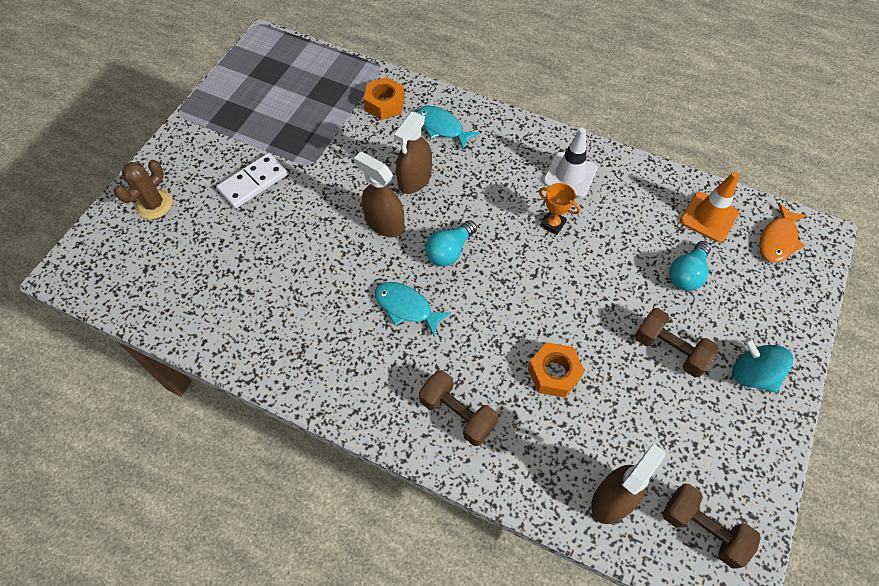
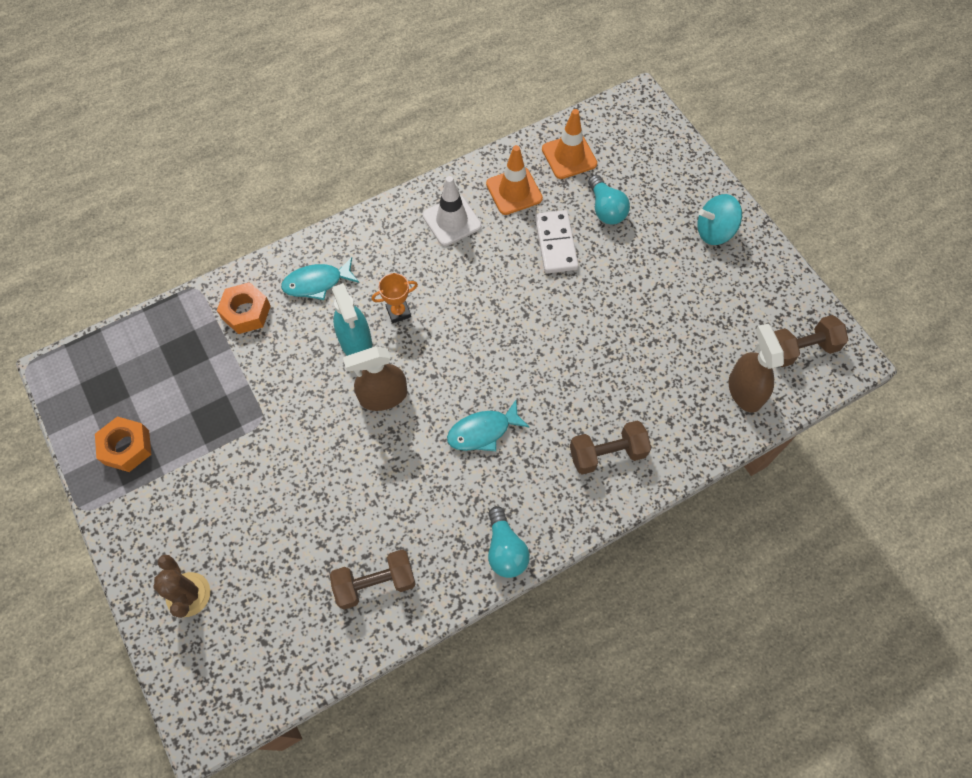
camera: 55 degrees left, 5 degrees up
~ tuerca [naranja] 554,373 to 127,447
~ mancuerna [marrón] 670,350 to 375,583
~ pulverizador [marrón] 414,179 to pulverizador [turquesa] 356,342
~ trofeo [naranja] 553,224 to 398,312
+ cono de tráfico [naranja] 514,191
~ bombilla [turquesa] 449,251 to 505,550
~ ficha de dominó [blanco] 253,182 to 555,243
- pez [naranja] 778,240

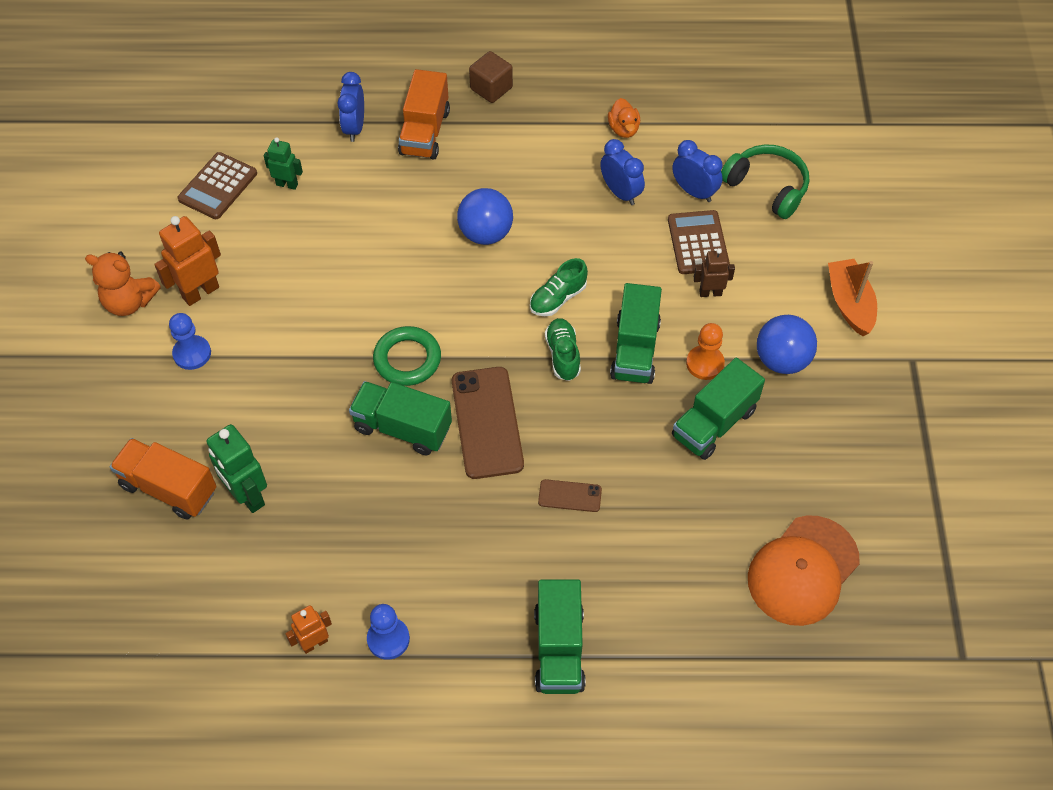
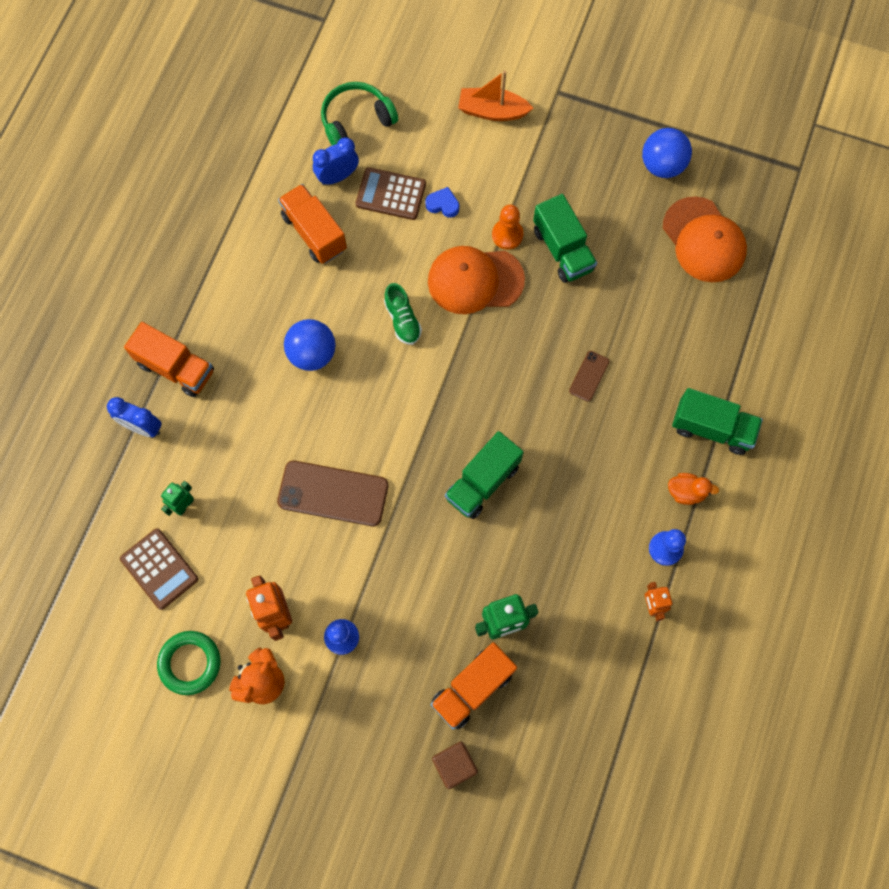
camera: 70 degrees left, 15 degrees up
~ anillo [verde] 407,359 to 190,663
~ móvil [marrón] 487,422 to 333,493
~ despertador [azul] 620,193 to camión [naranja] 314,233
~ robot [marrón] 710,293 to corazón [azul] 443,205
~ camión [verde] 635,350 to gorra [naranja] 475,280
~ cubo [marrón] 491,88 to 454,765
~ pelota [azul] 781,360 to 662,165
~ pato [naranja] 623,129 to 686,492
- zapato [verde] 563,355

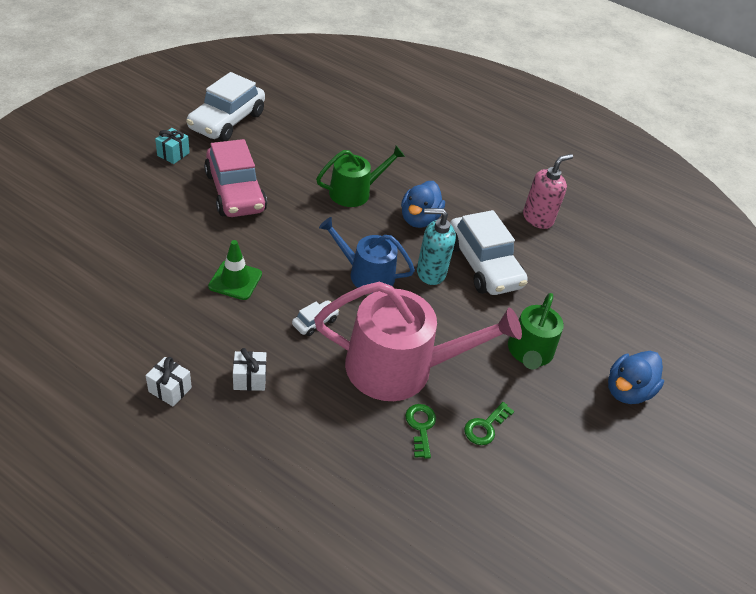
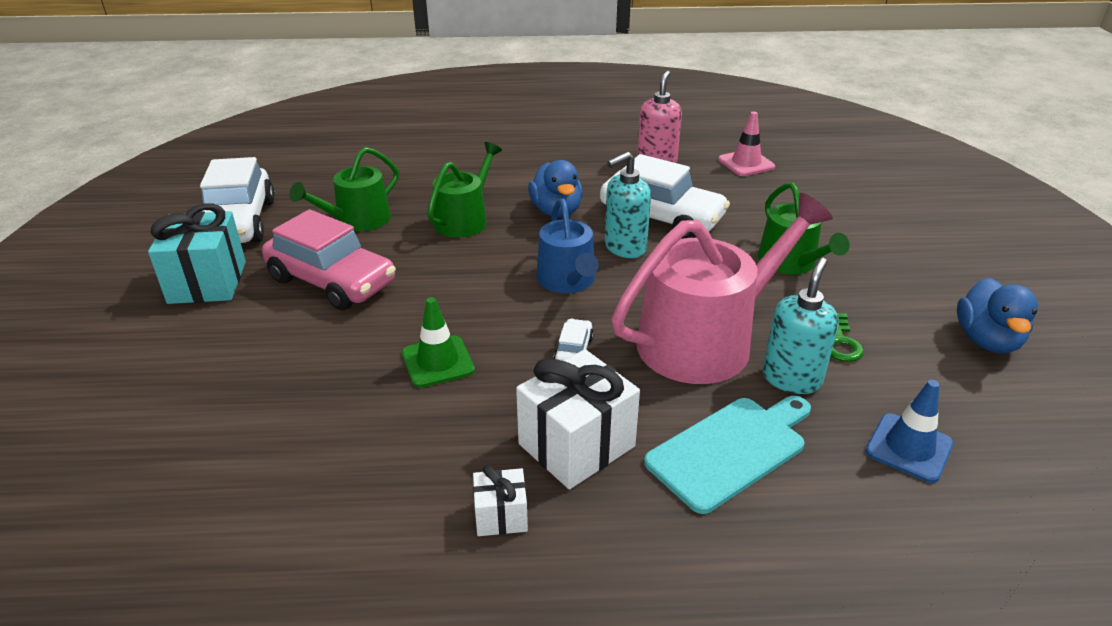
camera: 30 degrees left, 10 degrees down
~ regalo [turquesa] 173,154 = 207,282 x1.95
+ regadera [verde] 357,220
~ regalo [blanco] 250,379 = 576,445 x1.95
~ regadera [azul] 366,274 = 568,281 90 degrees counterclockwise
+ tabla de cortar [turquesa] 730,450
+ cono de tráfico [rosa] 746,163
~ llave [verde] 421,427 to dispensador de jabón [turquesa] 791,378
+ cono de tráfico [azul] 909,448
~ pato [azul] 627,391 to 987,340

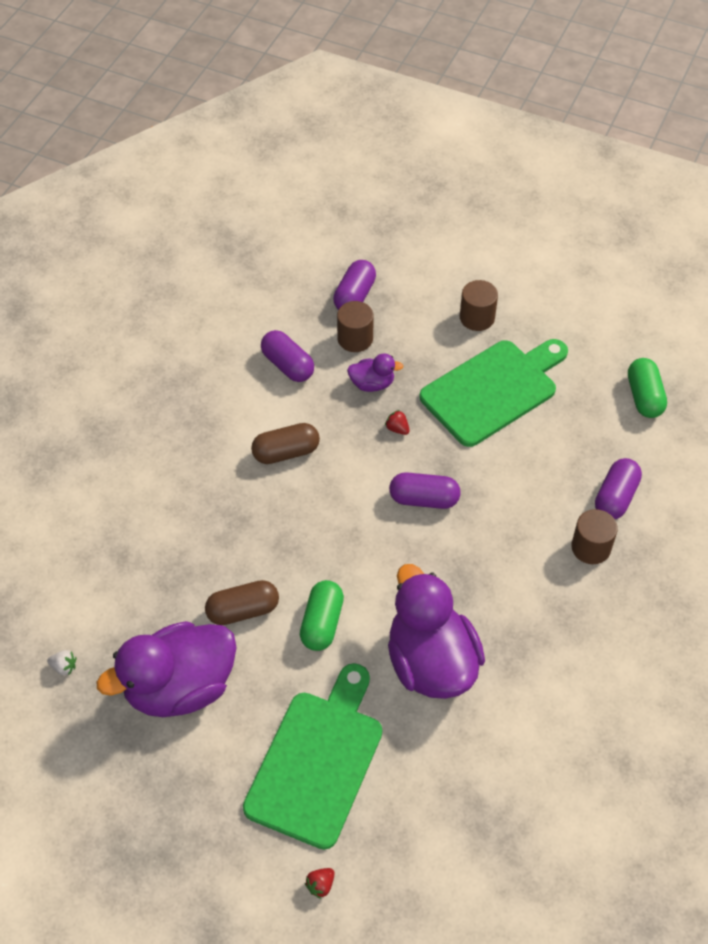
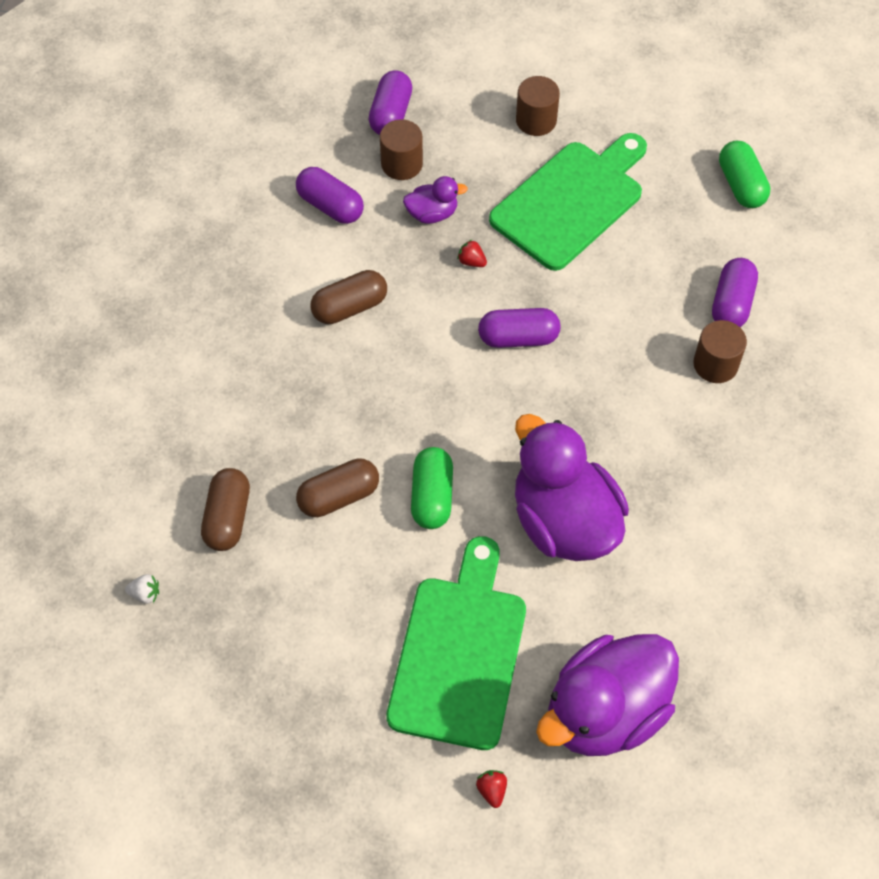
camera: 10 degrees left, 5 degrees up
+ cápsula [marrón] 228,517
~ fresa [rojo] 320,885 = 492,790 135 degrees clockwise
~ pato [morado] 180,687 to 605,712

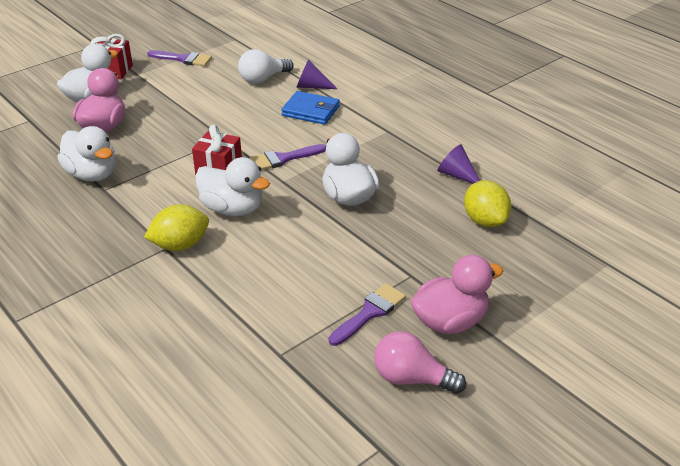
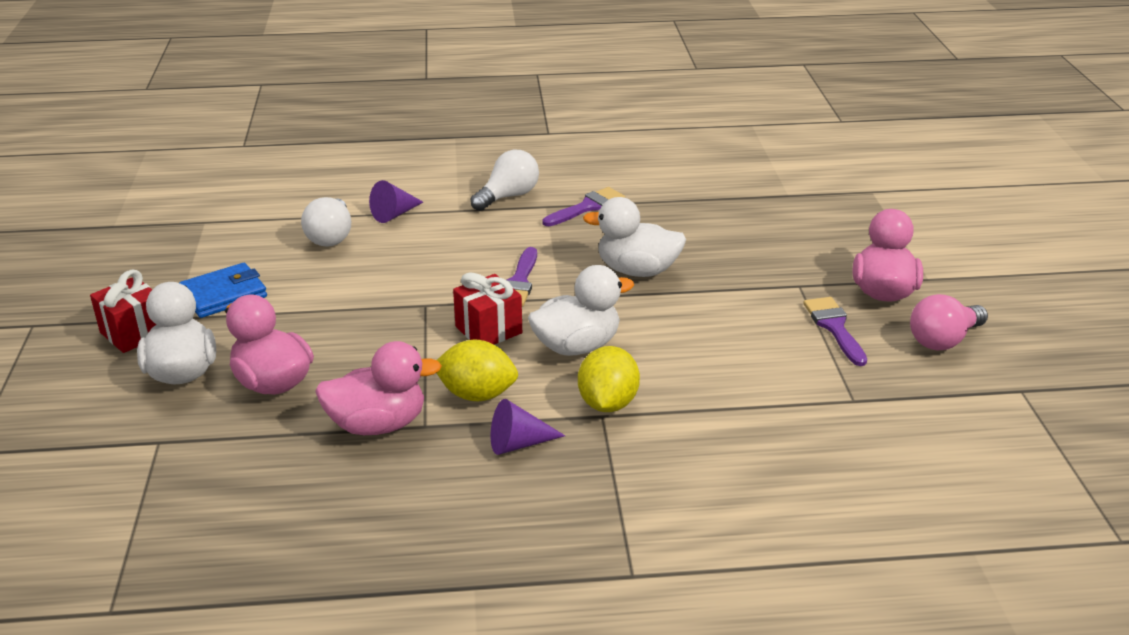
camera: 55 degrees left, 5 degrees down
~ cartera [azul] 311,111 to 224,294
~ pato [blanco] 92,174 to pato [rosa] 378,425
~ limón [amarillo] 485,221 to 477,394
+ bombilla [blanco] 508,196
~ cono [morado] 457,175 to 518,443
~ pincel [morado] 183,59 to 587,207

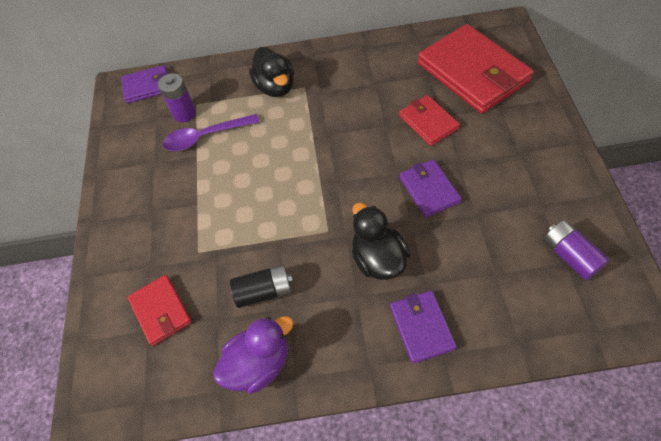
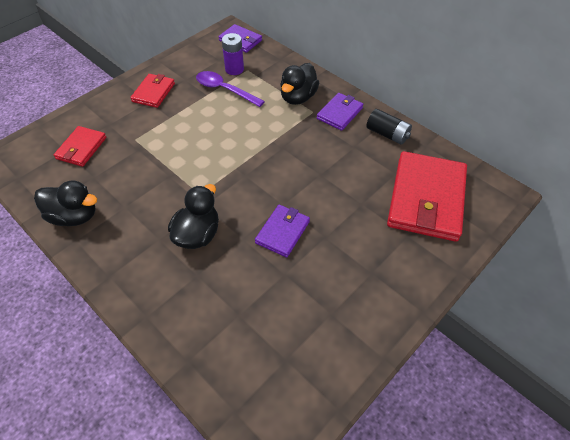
camera: 45 degrees right, 5 degrees down
~ pato [morado] 259,364 to pato [negro] 74,216
~ cartera [rojo] 428,122 to 153,92
~ cartera [morado] 421,327 to 339,113
~ pila [negro] 264,291 to 387,134
- pila [morado] 570,256

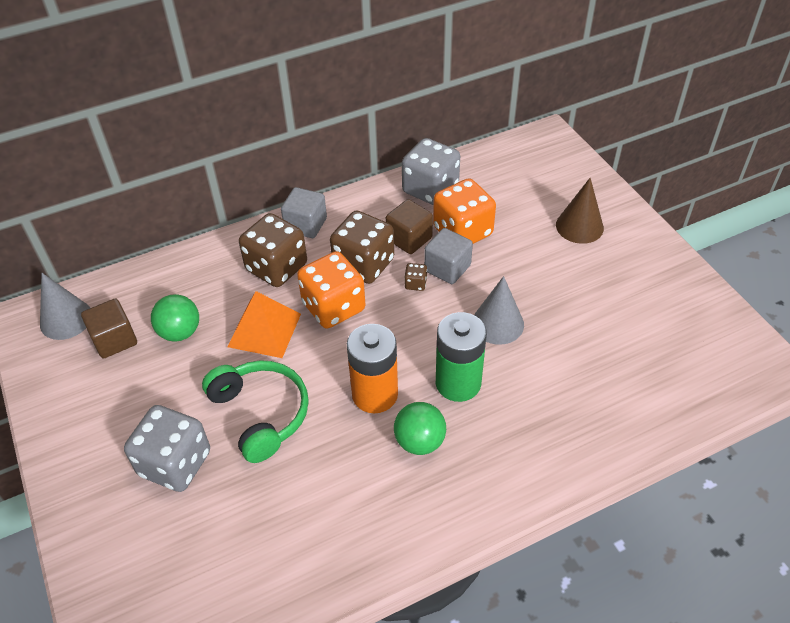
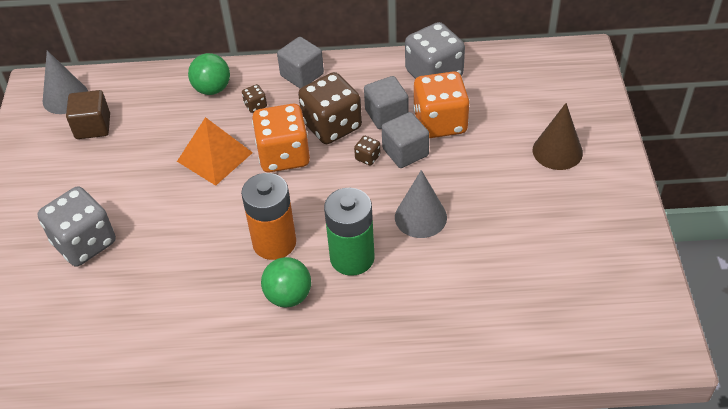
camera: 25 degrees right, 0 degrees up
~ pelota [verde] 180,332 to 212,89
~ dado [marrón] 276,267 = 255,105 x0.41
~ cubo [marrón] 409,239 to cubo [gris] 386,115
- auriculares [verde] 261,413

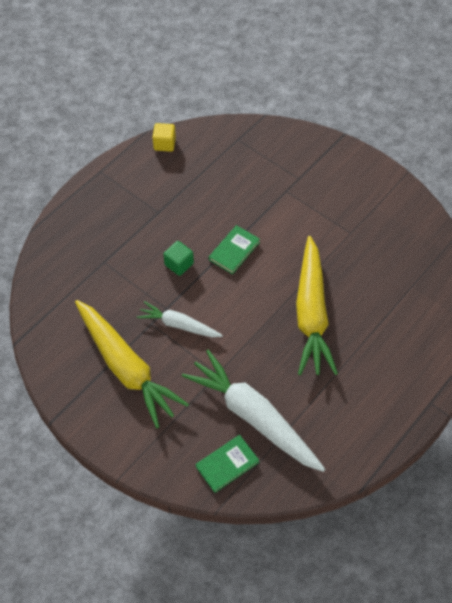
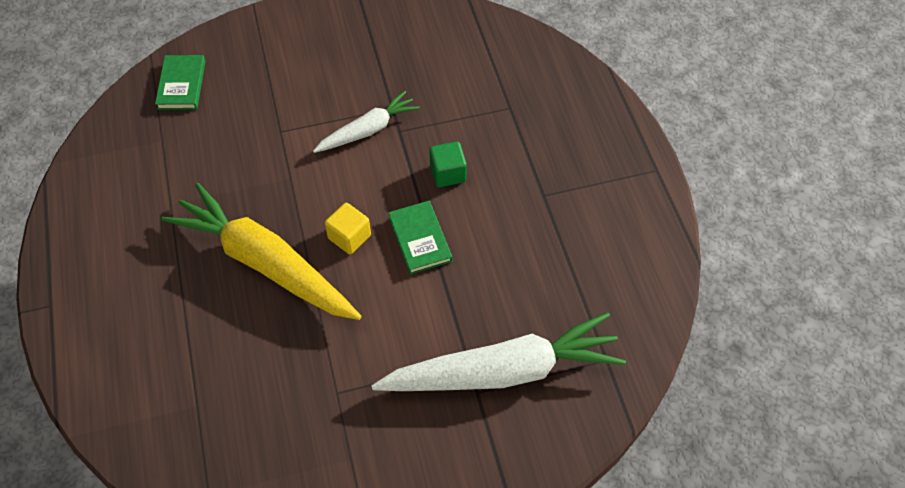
camera: 125 degrees right, 0 degrees up
~ cubo [amarillo] 164,144 to 349,237
~ zanahoria [blanco] 253,416 to 503,371
- zanahoria [amarillo] 126,368

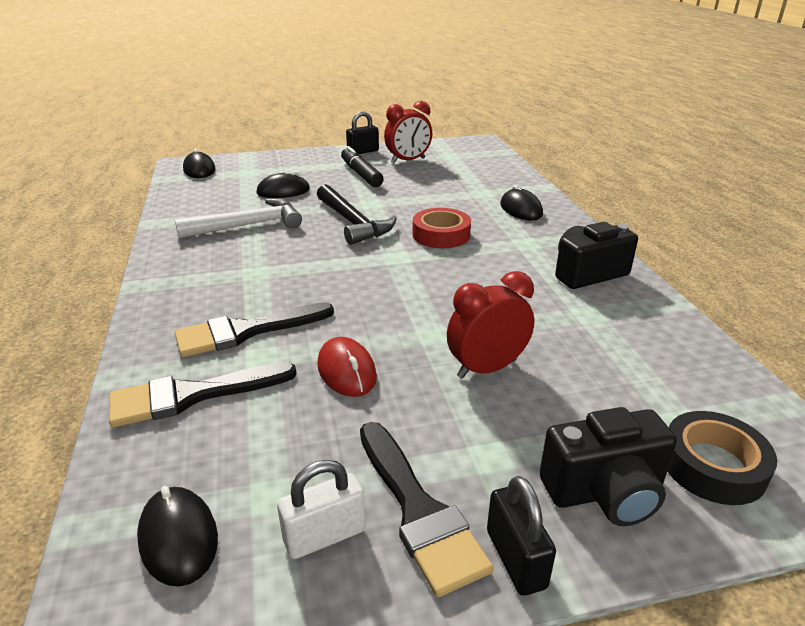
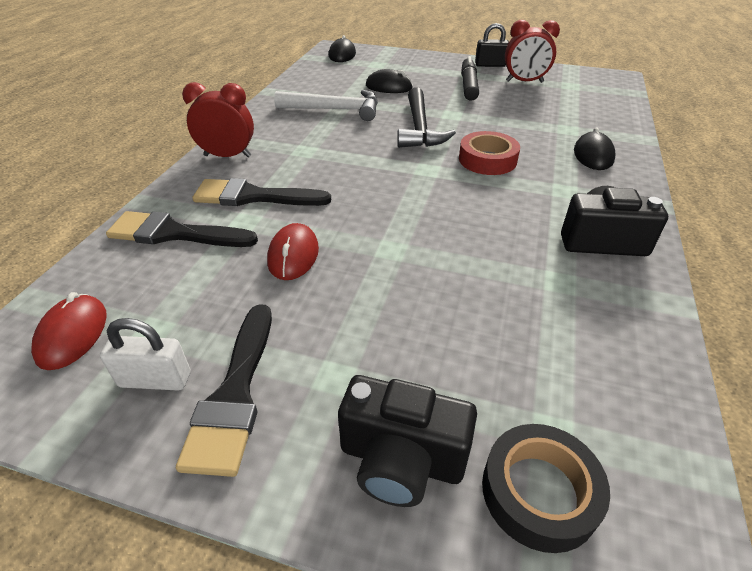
camera: 30 degrees right, 10 degrees up
~ ratón [negro] 178,538 to ratón [rojo] 72,334
~ despertador [rojo] 487,368 to 227,156
- candado [negro] 515,559

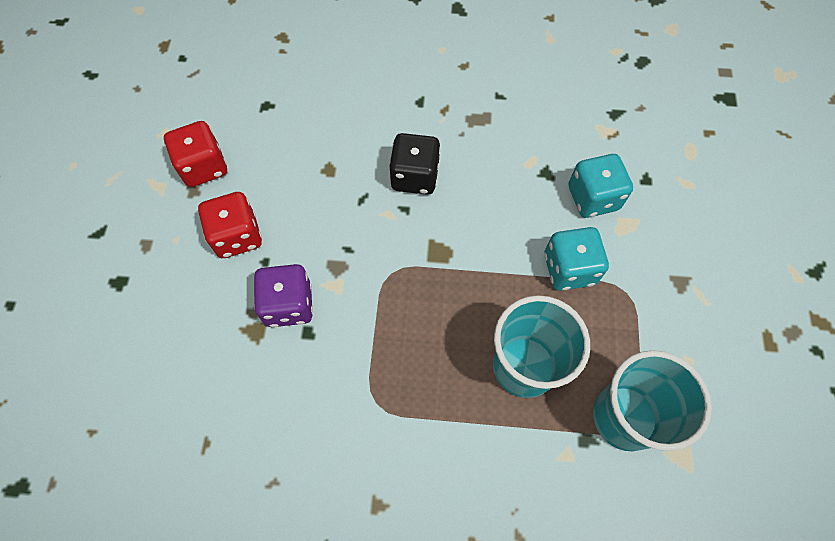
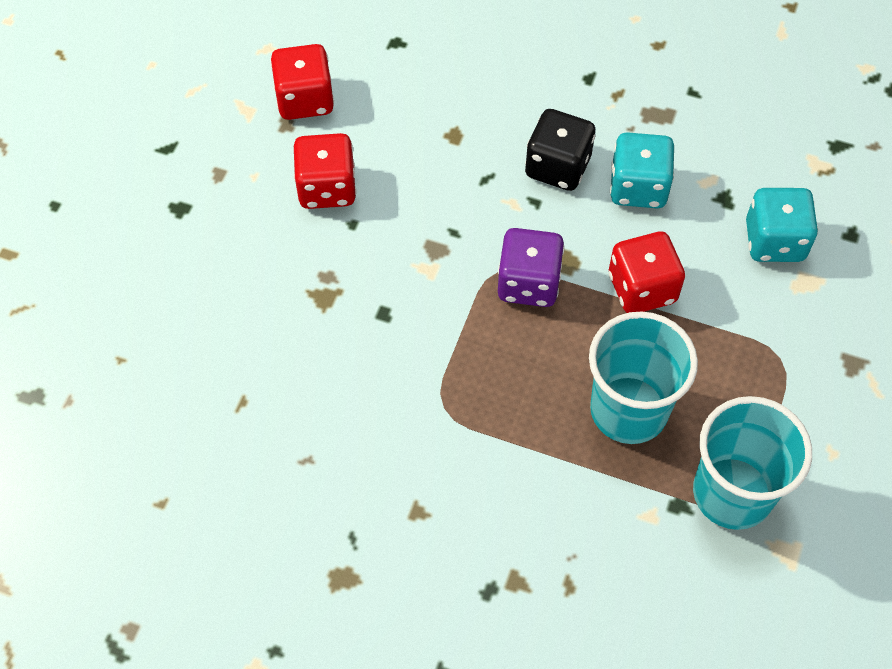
camera: 15 degrees right, 5 degrees down
~ dado [morado] 289,305 to 528,283
+ dado [rojo] 642,288
~ dado [turquesa] 569,269 to 638,187

